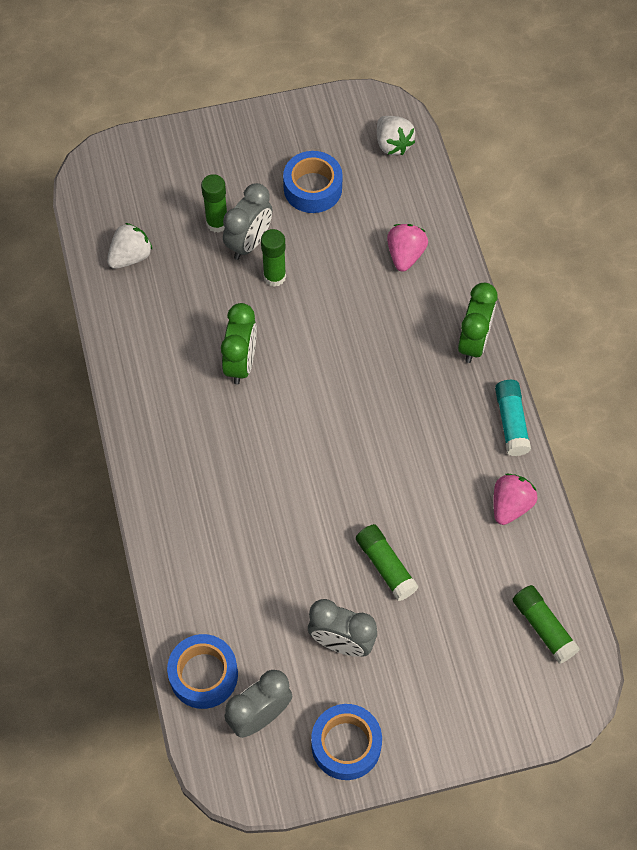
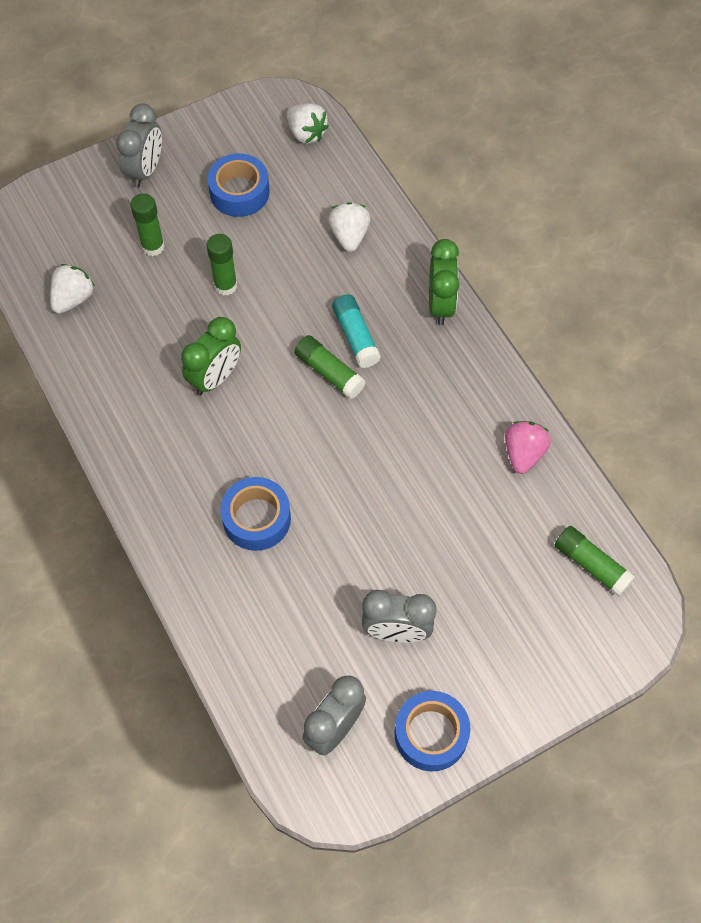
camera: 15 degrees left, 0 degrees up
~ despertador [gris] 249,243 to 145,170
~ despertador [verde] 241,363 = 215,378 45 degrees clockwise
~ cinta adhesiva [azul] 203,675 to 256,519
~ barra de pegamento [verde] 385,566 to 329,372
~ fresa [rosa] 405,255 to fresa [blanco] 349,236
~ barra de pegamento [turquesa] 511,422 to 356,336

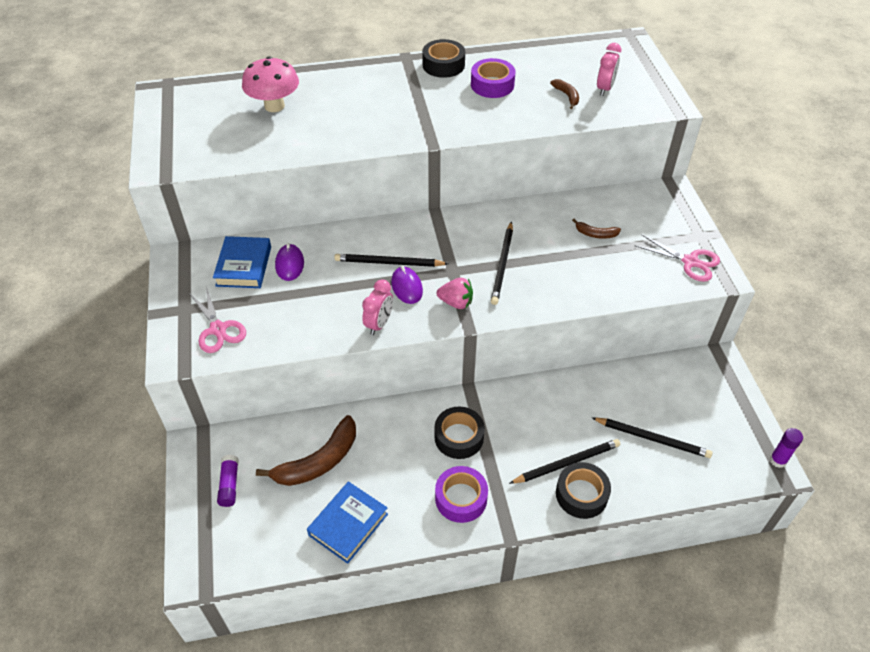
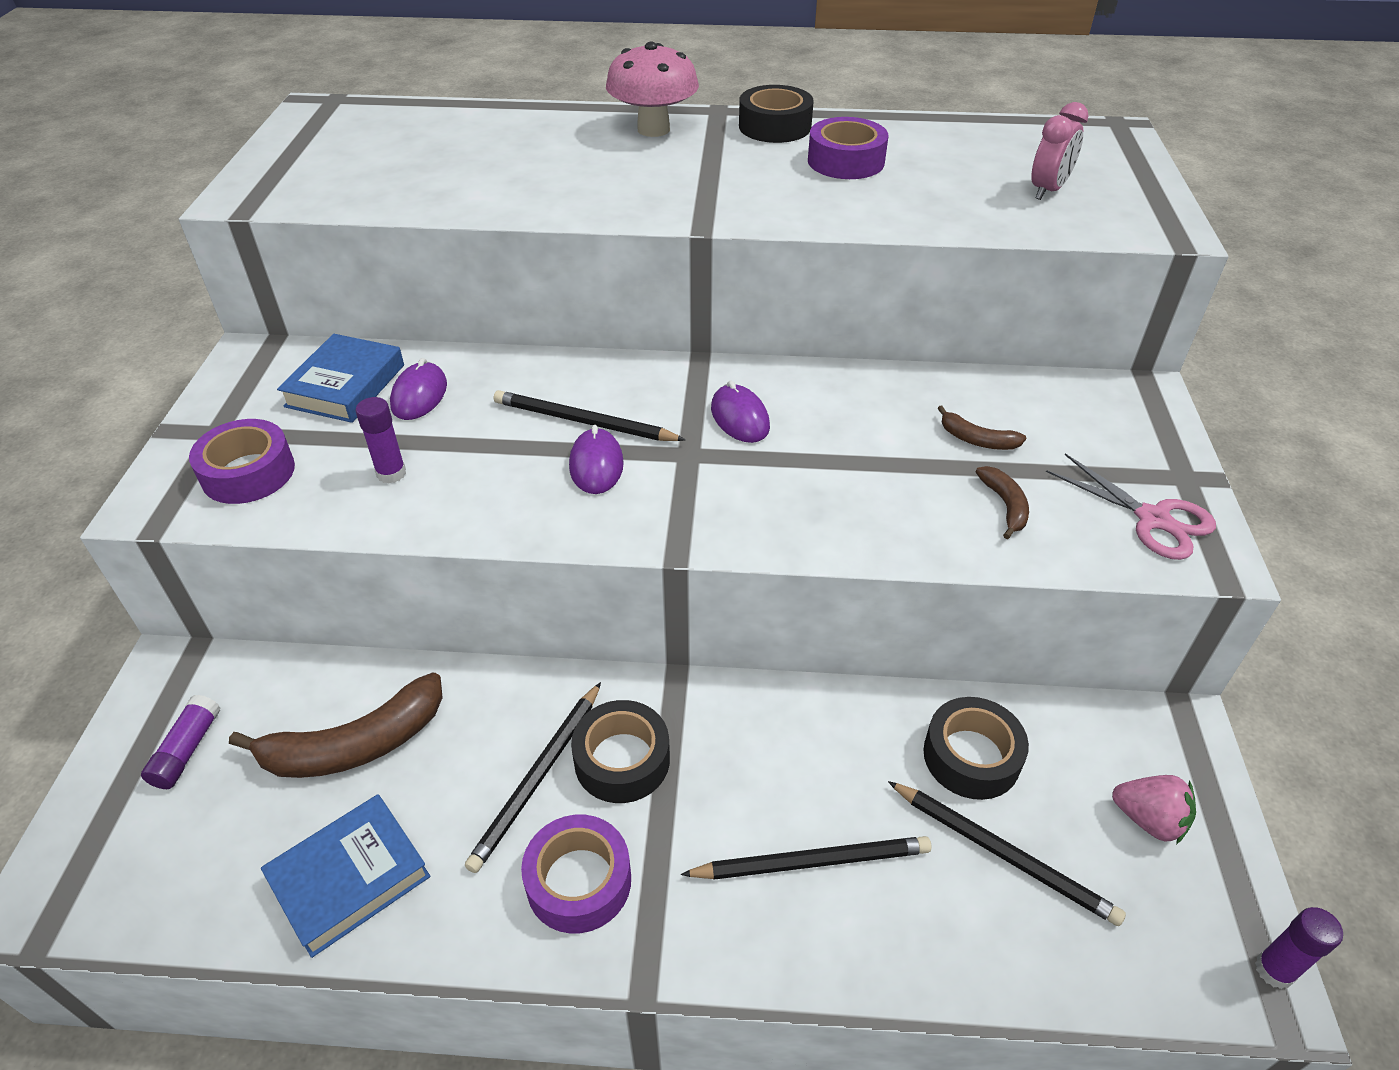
camera: 15 degrees right, 5 degrees down
~ tijeras [rosa] 218,329 to cinta adhesiva [morado] 248,473
+ barra de pegamento [morado] 391,473
~ lápiz [negro] 502,265 to 538,778
~ seta [rosa] 274,106 to 653,129
+ ratón [morado] 740,418
~ cinta adhesiva [negro] 581,494 to 971,756
~ plátano [marrón] 567,96 to 1004,505
~ fresa [rosa] 456,302 to 1148,819
- despertador [rosa] 379,324

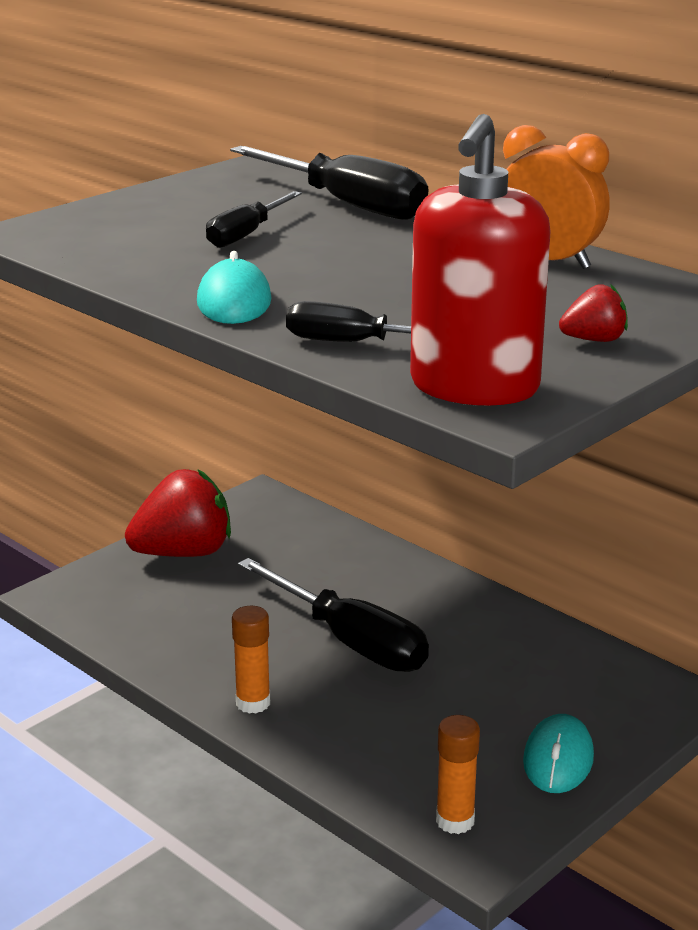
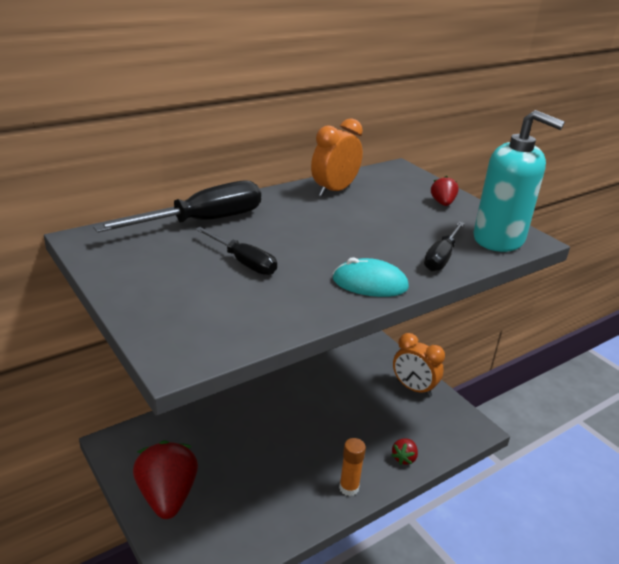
camera: 80 degrees left, 5 degrees up
+ fresa [rojo] 404,458
~ ratón [turquesa] 558,759 to despertador [naranja] 413,388
~ dispensador de jabón [rojo] 474,387 to dispensador de jabón [turquesa] 499,239
- destornillador [negro] 349,641
- barra de pegamento [naranja] 455,821

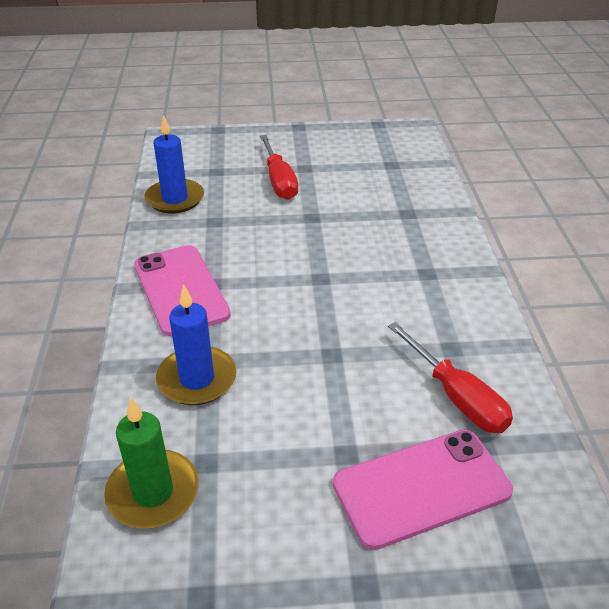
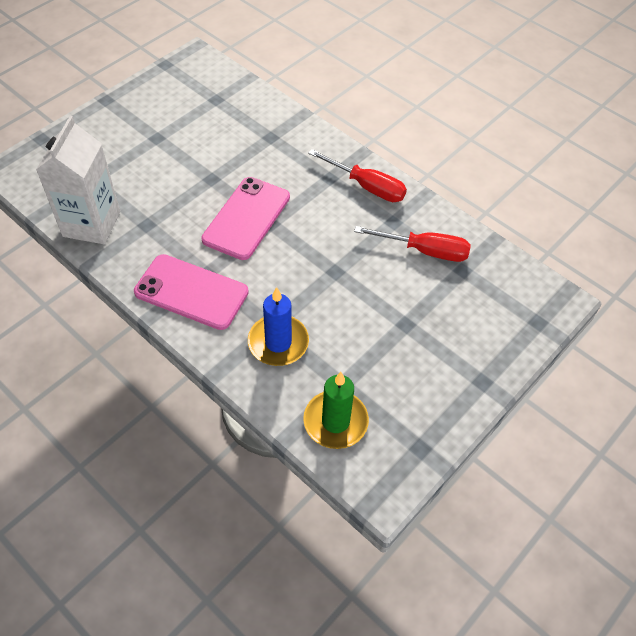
camera: 45 degrees left, 15 degrees up
~ vela [azul] 175,199 to cartón de leche [blanco] 91,224
~ móvil [rosa] 421,487 to 246,218
~ destornillador [rojo] 279,181 to 367,187

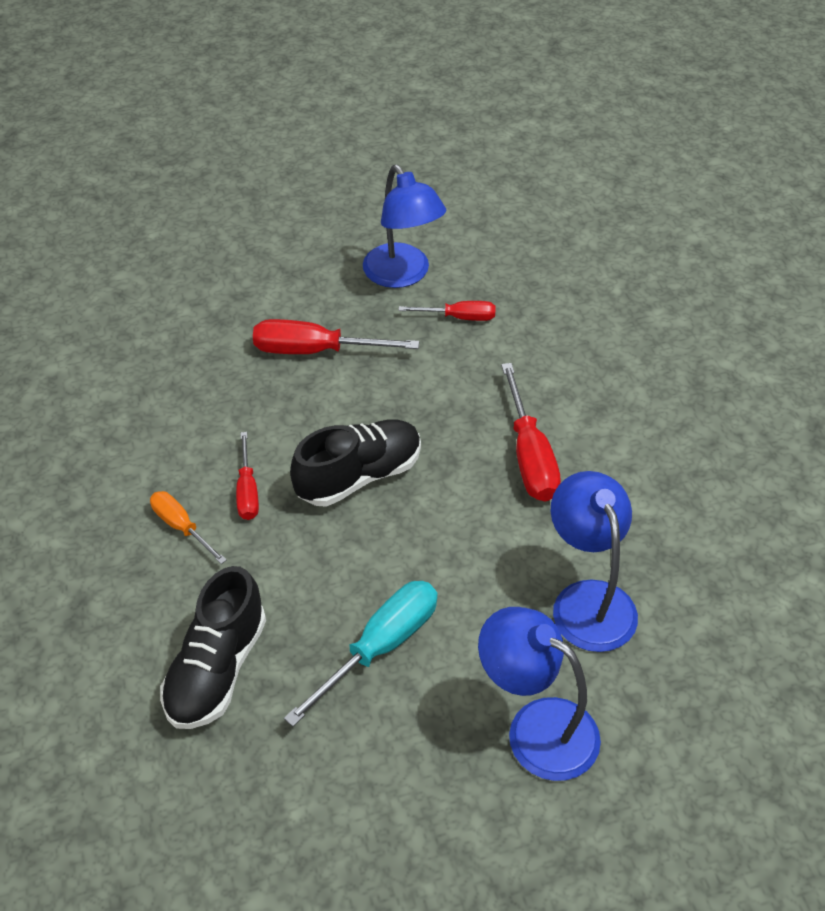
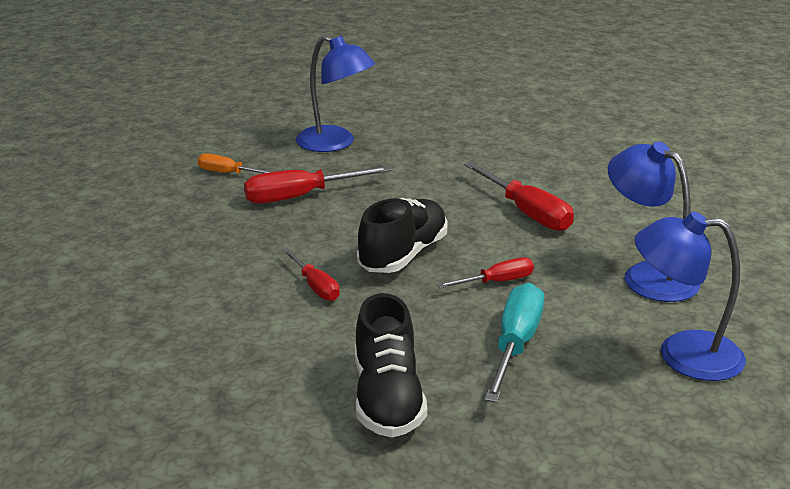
camera: 25 degrees left, 20 degrees down
~ destornillador [naranja] 181,527 to 228,173
~ destornillador [rojo] 459,317 to 496,282

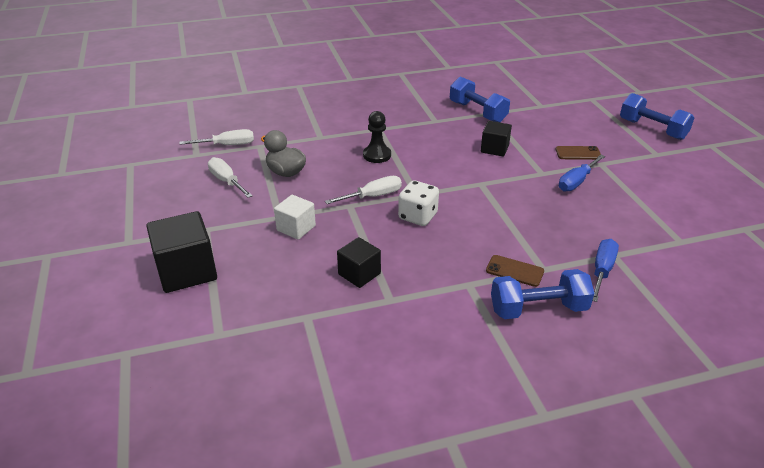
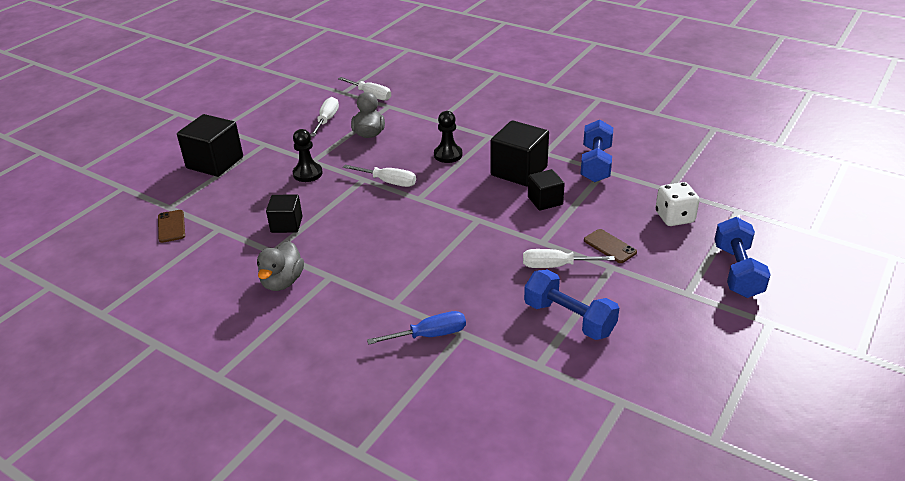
camera: 50 degrees right, 0 degrees up
~ móvil [marrón] 514,271 to 171,226
+ pato [gris] 282,282
~ cubo [blanco] 296,228 to peón [negro] 307,173
+ cubo [negro] 519,171
~ destornillador [azul] 576,182 to destornillador [blanco] 556,266
~ mancuerna [azul] 538,309 to 569,318
~ dado [blanco] 418,216 to 674,217

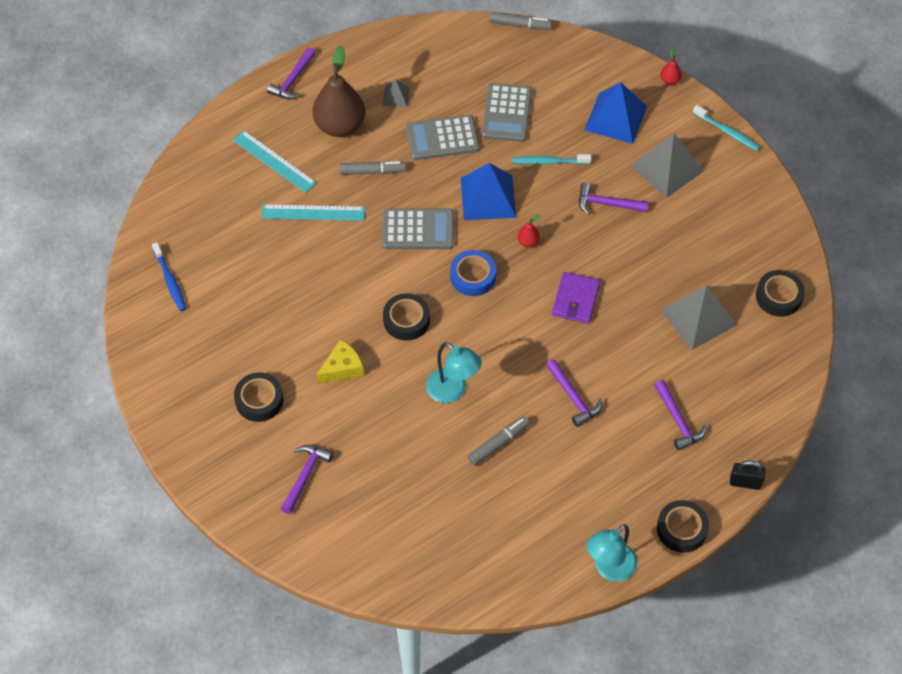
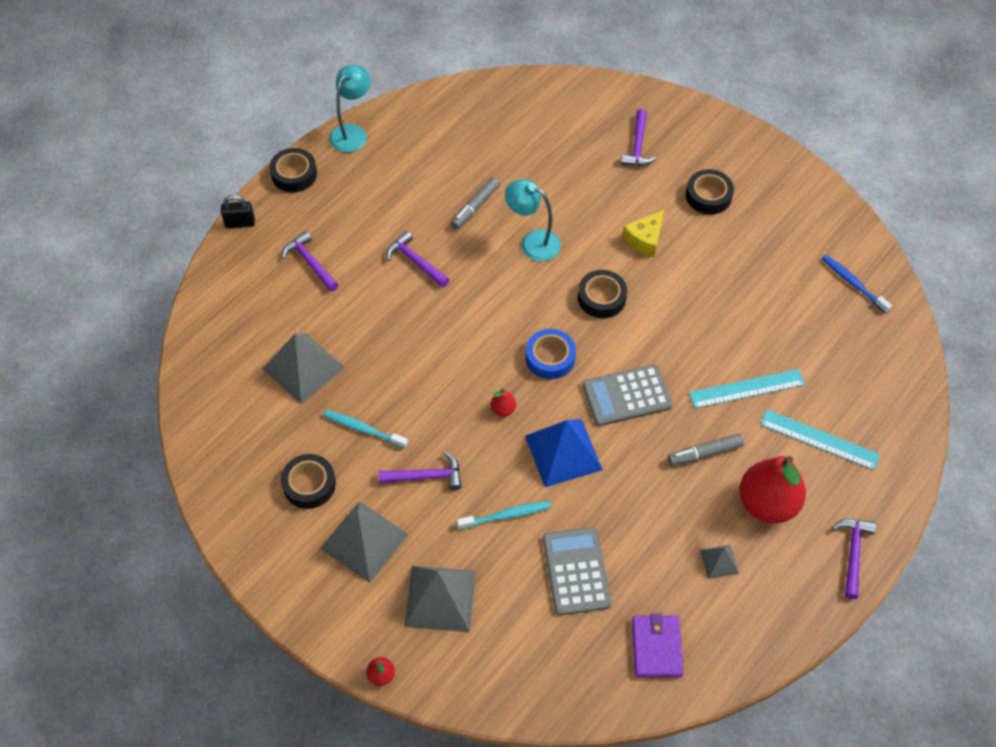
camera: 165 degrees right, 0 degrees up
~ cinta adhesiva [negro] 778,297 to 309,484
~ cepillo de dientes [turquesa] 727,132 to 363,429
~ pirámide [azul] 615,118 to pirámide [gris] 440,598
~ cartera [morado] 575,299 to 656,647
~ pera [marrón] 340,126 to pera [rojo] 767,504
- calculadora [gris] 442,138
- rotulador [gris] 520,25

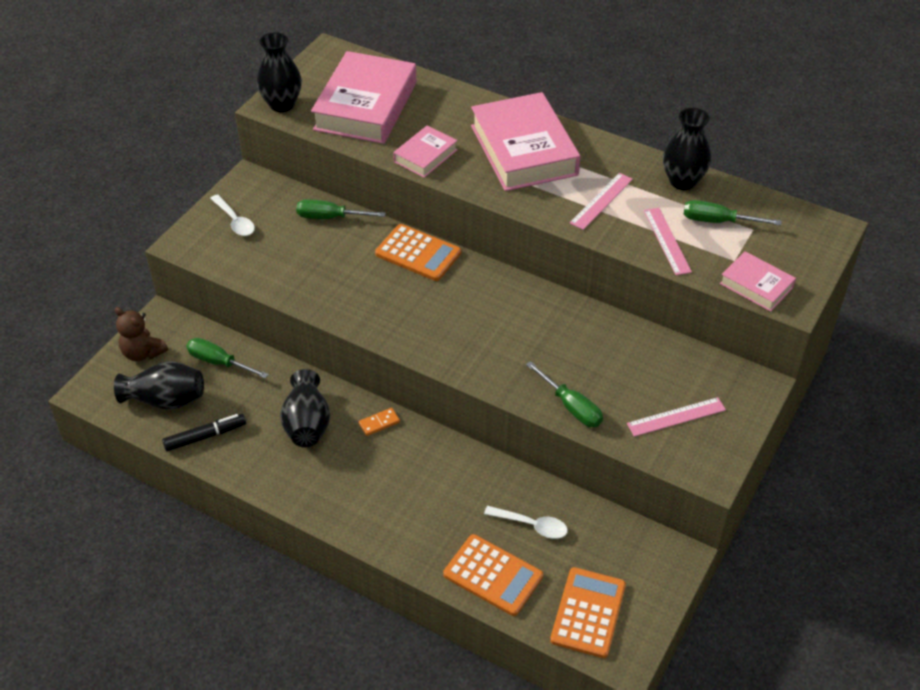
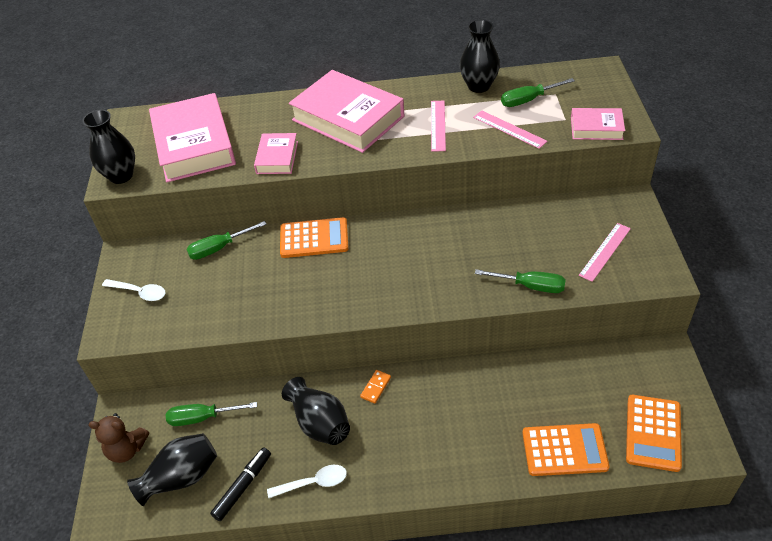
camera: 30 degrees left, 0 degrees up
~ cuchara [blanco] 531,525 to 313,483
~ calculadora [naranja] 588,613 = 653,433 150 degrees counterclockwise

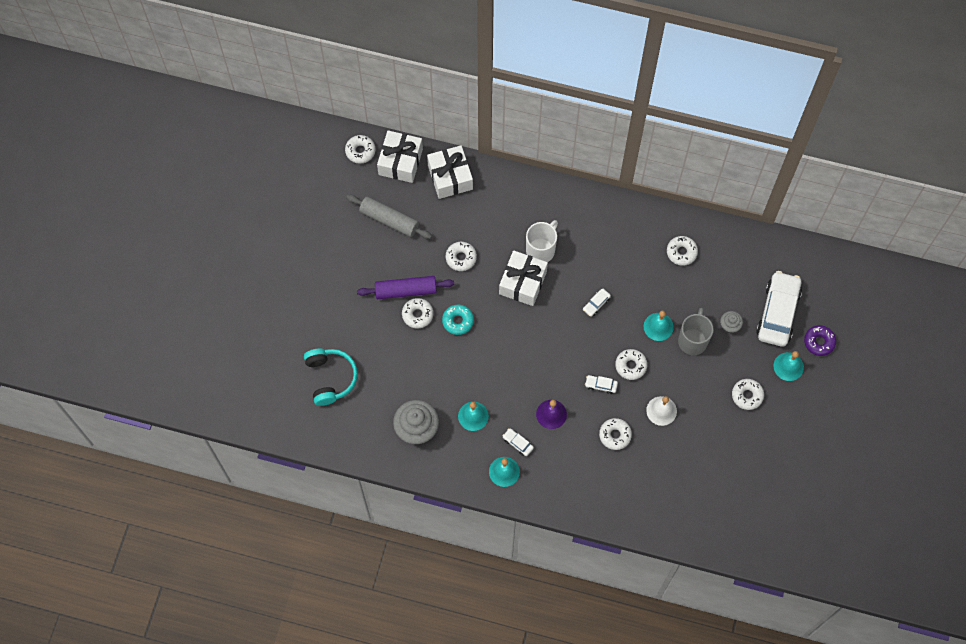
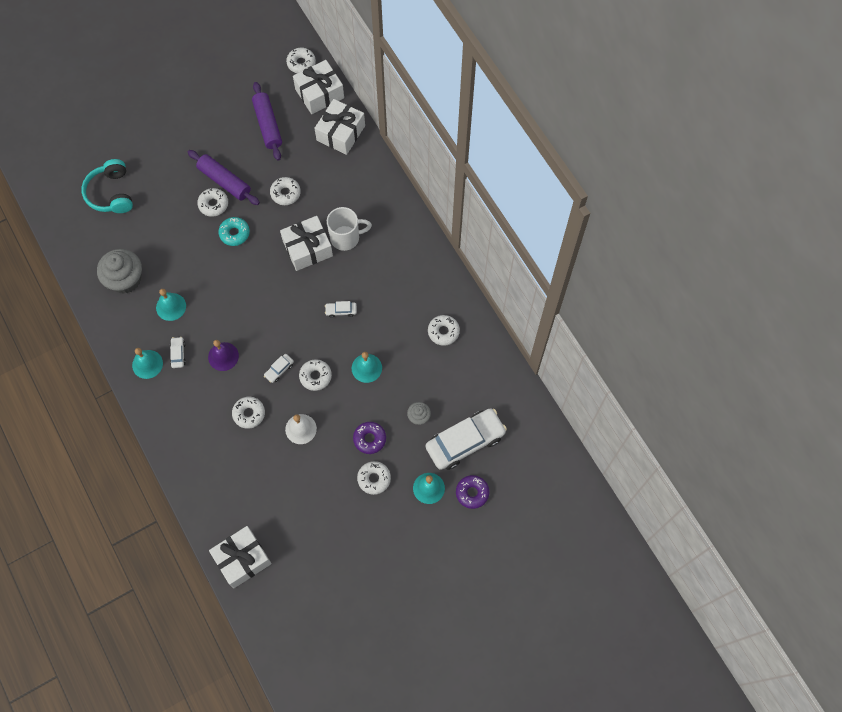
camera: 45 degrees right, 0 degrees up
~ auriculares [turquesa] 330,378 = 111,193 135 degrees clockwise
+ regalo [blanco] 242,559
~ rodillo [gris] 389,220 to rodillo [morado] 268,125
~ coche [blanco] 601,385 = 279,370 105 degrees counterclockwise
+ rosquilla [morado] 369,439
- taza [gris] 693,340

